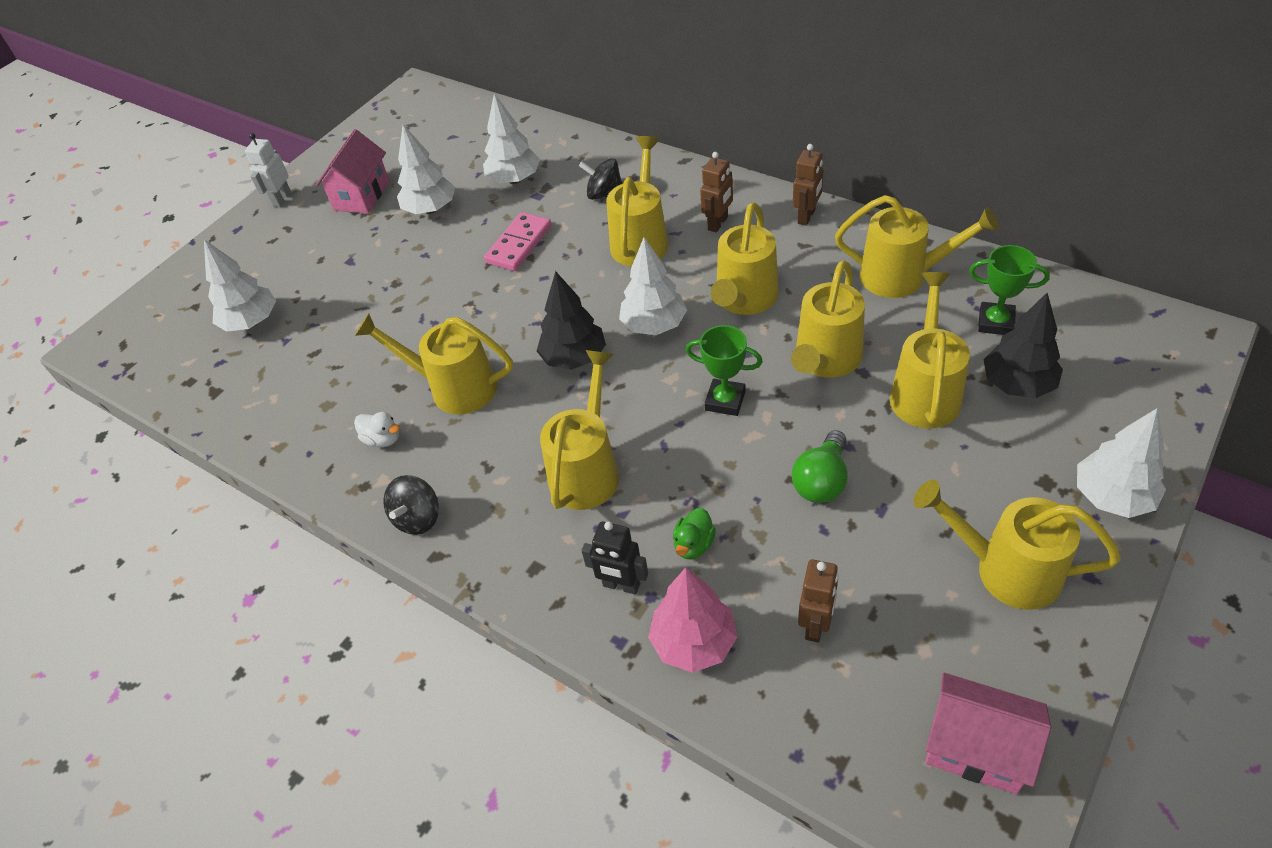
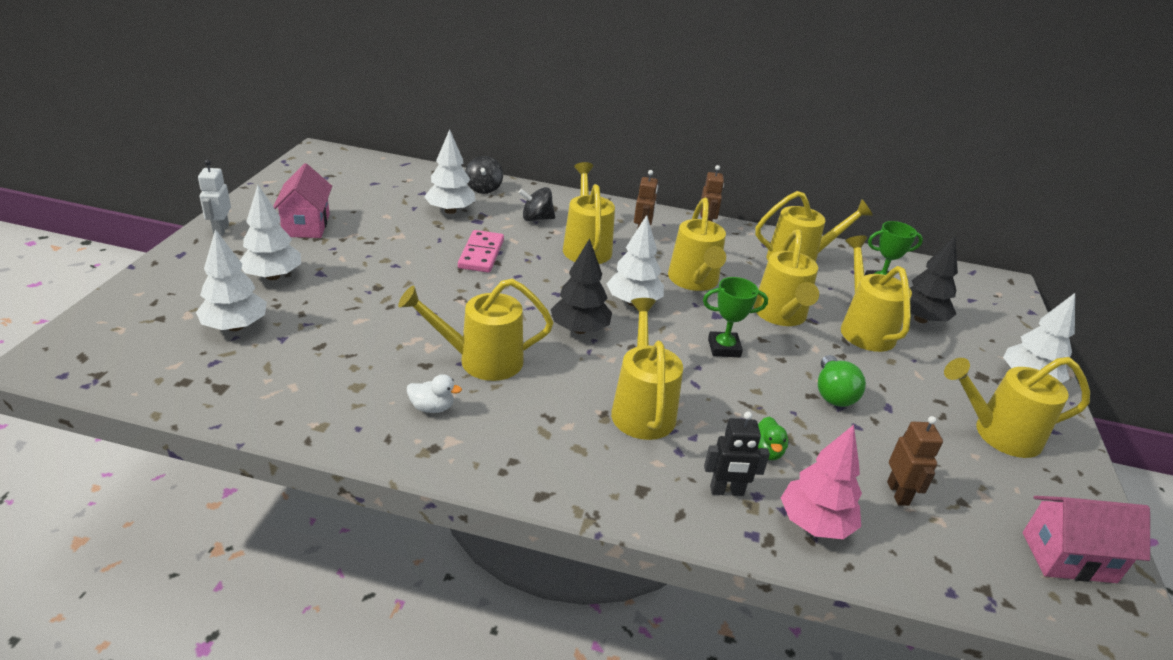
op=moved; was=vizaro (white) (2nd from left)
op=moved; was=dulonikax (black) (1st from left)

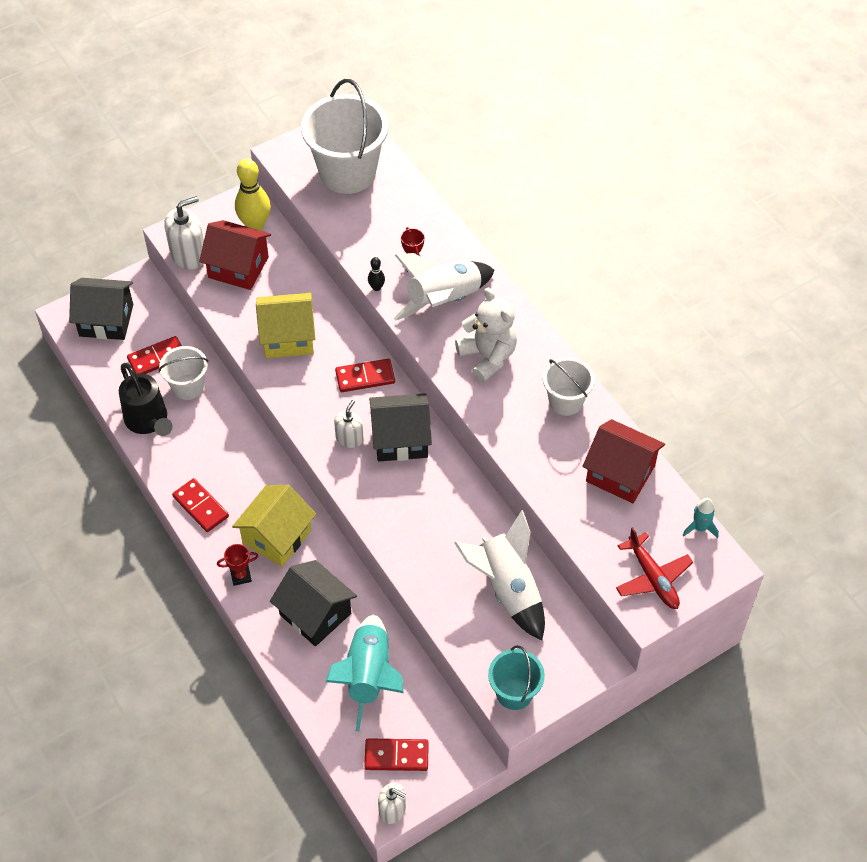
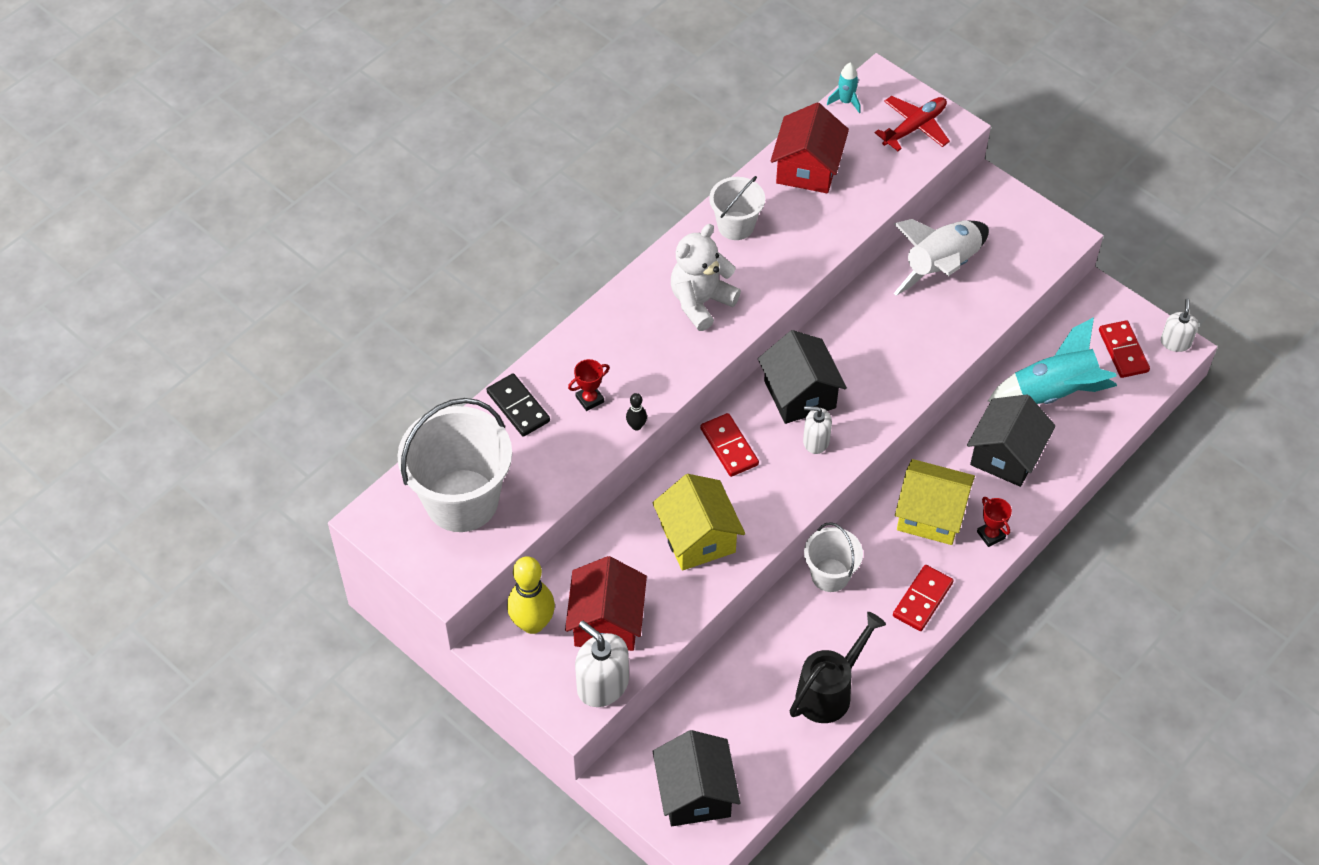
op=added; now=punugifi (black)
op=moved; was=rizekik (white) (1st from left in the first image); now=rizekik (white) (3rd from left)
op=removed; was=punugifi (red) (1st from left)
op=removed; was=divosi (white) (1st from left)
op=removed; was=rizekik (turquoise)

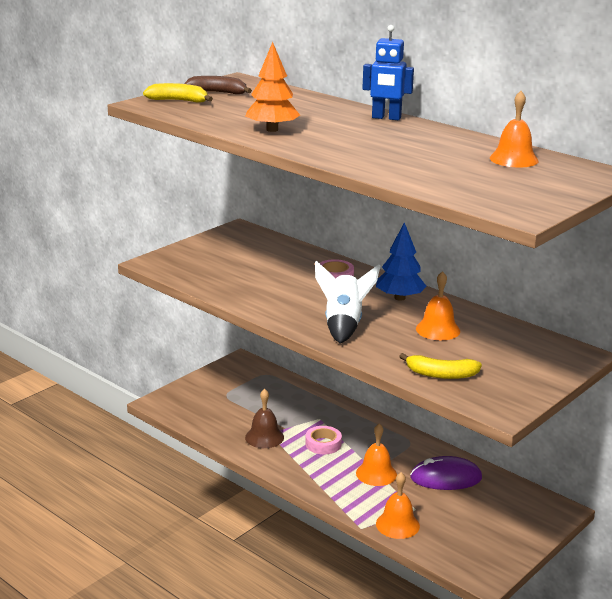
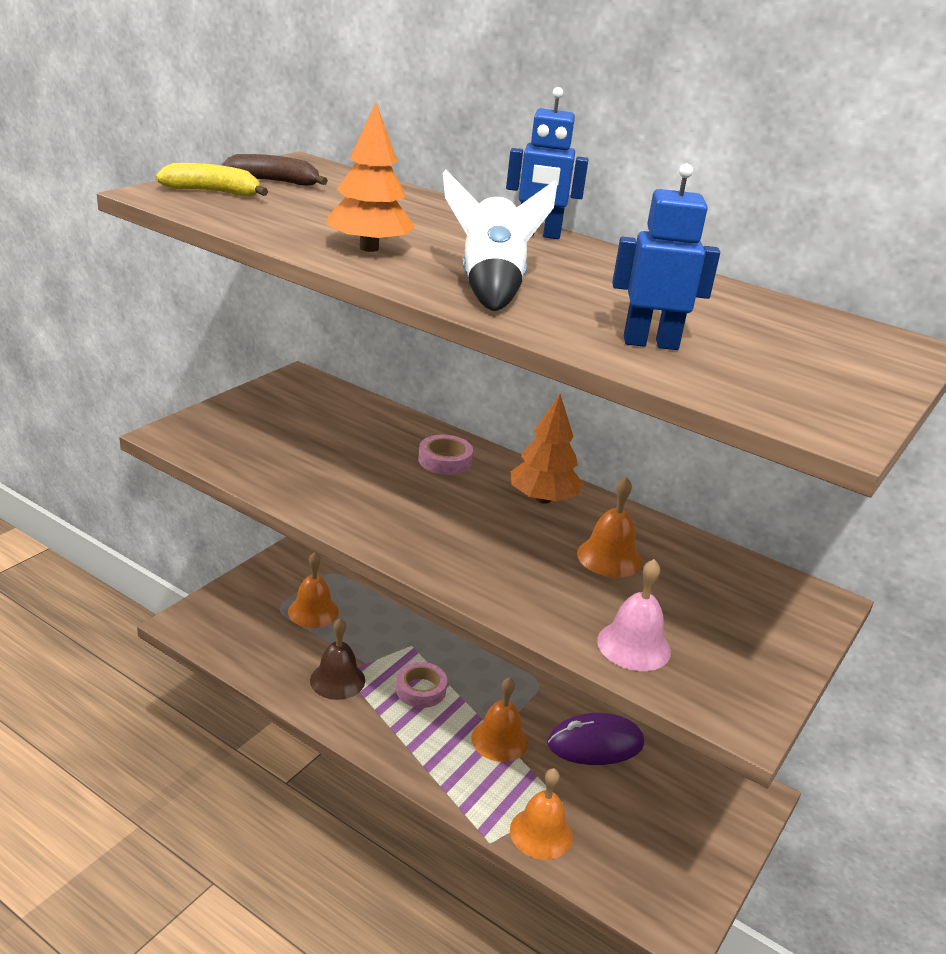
op=moved; was=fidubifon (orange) (4th from left in the first image); now=fidubifon (orange) (1st from left)
op=moved; was=divosi (white)
op=recoloured; was=vizaro (blue); now=vizaro (orange) (2nd from left)
op=replaced; was=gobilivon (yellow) (2nd from left); now=fidubifon (pink)
op=added; now=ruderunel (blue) (2nd from left)

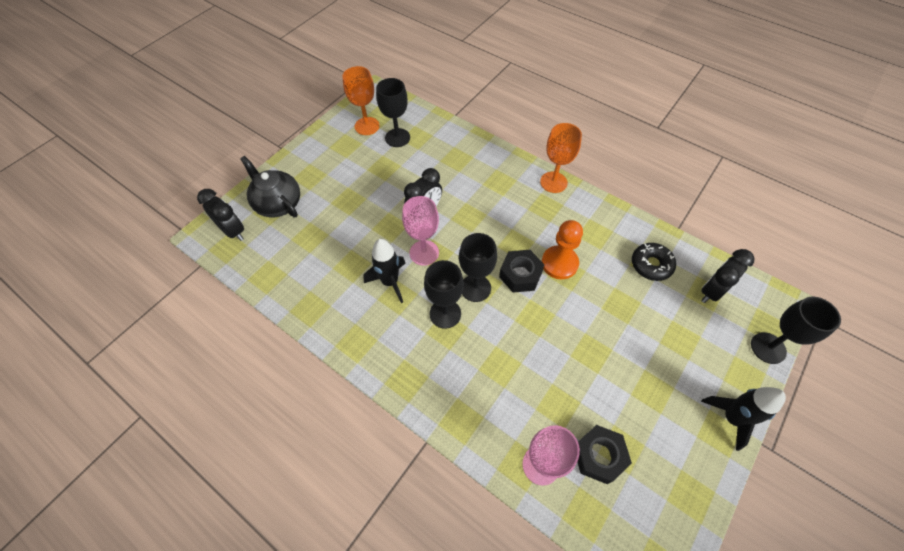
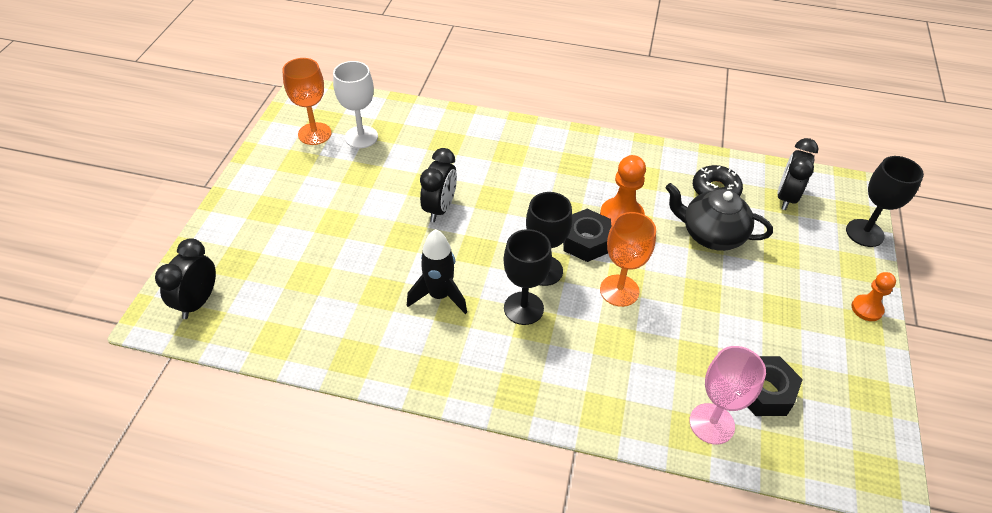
op=turned; was=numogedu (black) (1st from left); clockwise=-90
op=recoloured; was=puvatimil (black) (1st from left); now=puvatimil (white)
op=moved; was=puvatimil (orange) (2nd from left)
op=moved; was=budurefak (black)
op=replaced; was=divosi (black) (2nd from left); now=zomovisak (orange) (2nd from left)
op=removed; was=puvatimil (pink) (1st from left)

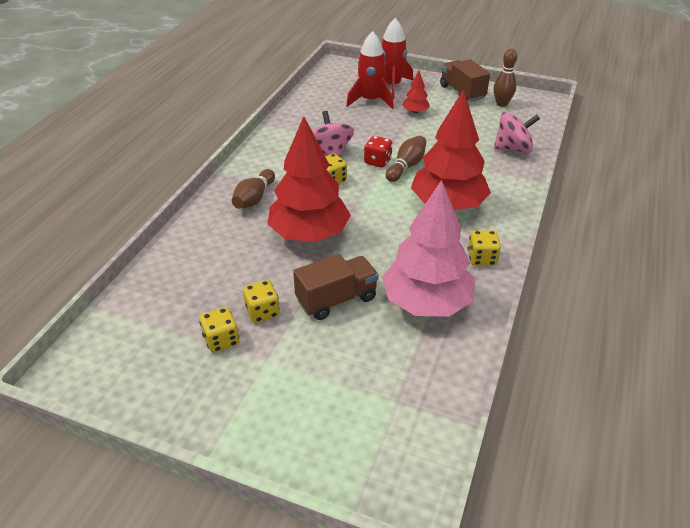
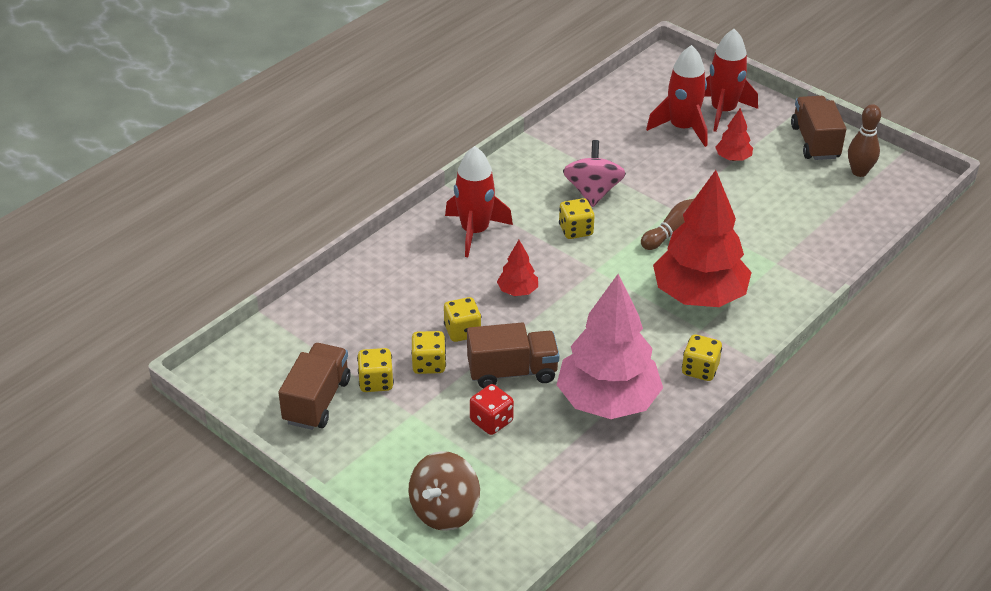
op=added; now=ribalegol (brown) (1st from left)
op=added; now=dulonikax (brown)
op=added; now=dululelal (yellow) (3rd from left)
op=replaced; was=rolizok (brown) (1st from left); now=divosi (red) (1st from left)
op=moved; was=dululelal (red)
op=resized; was=vizaro (red) (1st from left); ratio=0.43
op=removed; was=dulonikax (pink) (2nd from left)

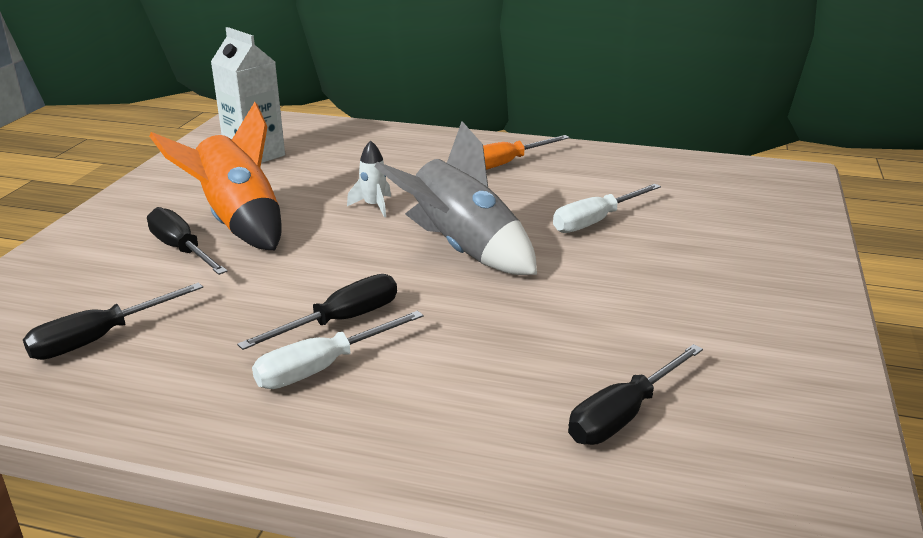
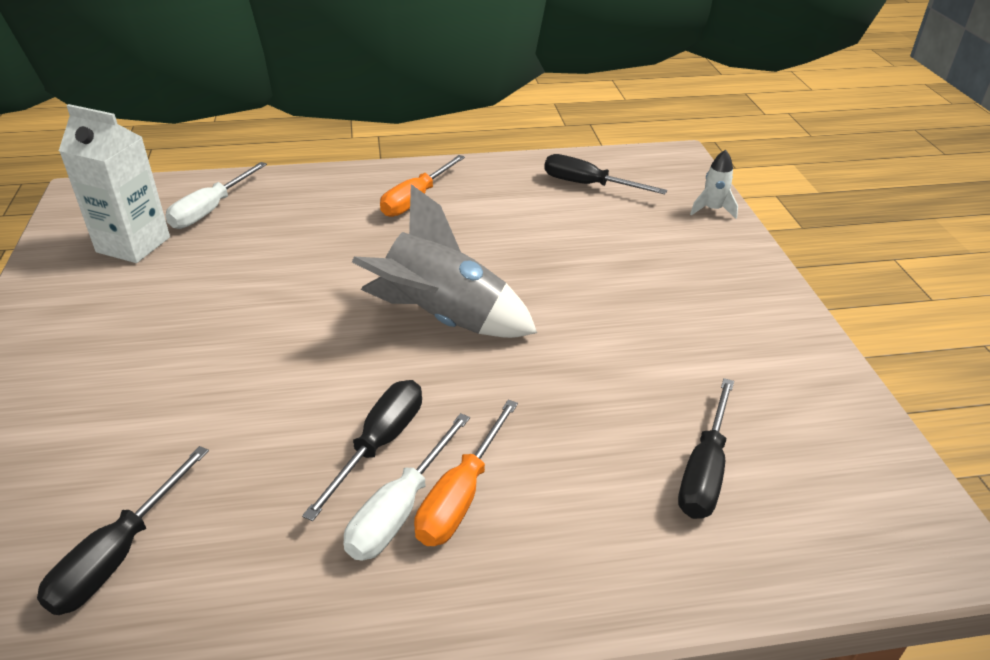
op=moved; was=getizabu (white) (2nd from left in the first image); now=getizabu (white) (1st from left)
op=added; now=getizabu (orange) (2nd from left)
op=moved; was=getizabu (black) (2nd from left in the first image); now=getizabu (black) (3rd from left)
op=moved; was=divosi (white)
op=removed; was=divosi (orange)

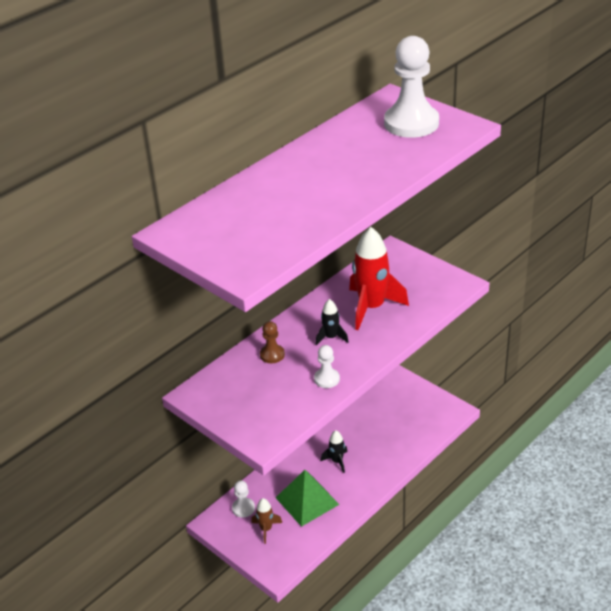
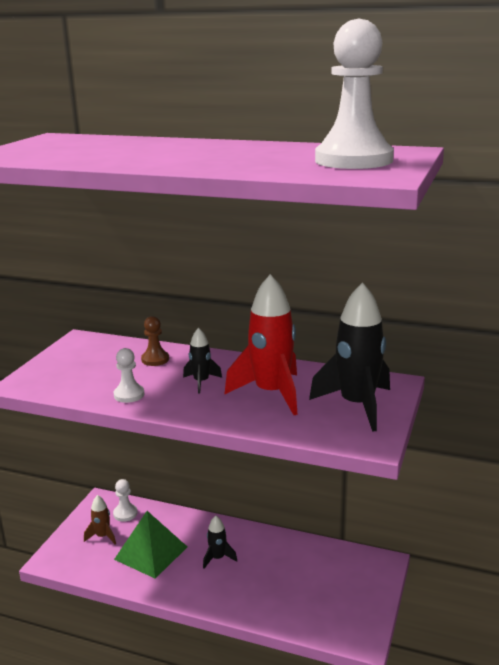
op=added; now=divosi (black) (3rd from left)

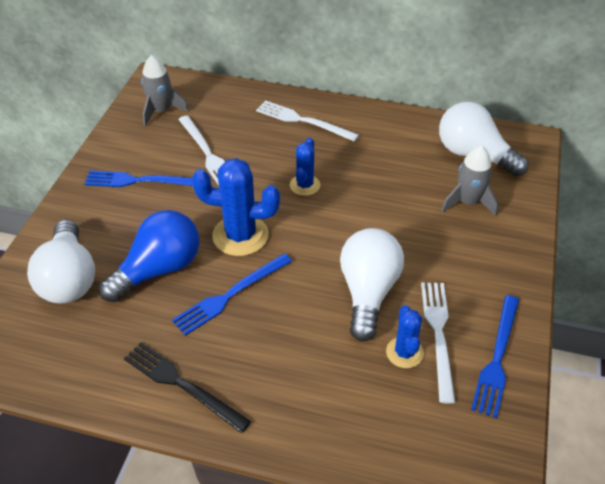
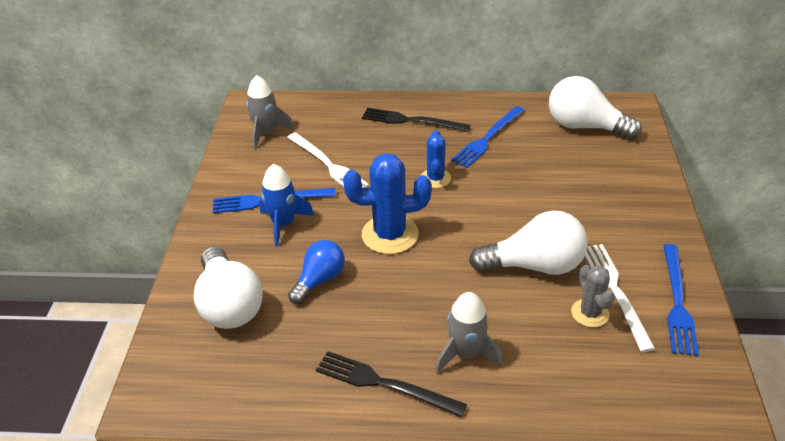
op=added; now=divosi (blue)
op=resized; was=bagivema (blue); ratio=0.63
op=recoloured; was=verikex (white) (2nd from left); now=verikex (black) (2nd from left)
op=moved; was=divosi (grey) (2nd from left)
op=moved; was=verikex (blue) (2nd from left)
op=turned; was=bagivema (white) (2nd from left); clockwise=90
op=recoloured; was=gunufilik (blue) (3rd from left); now=gunufilik (grey)

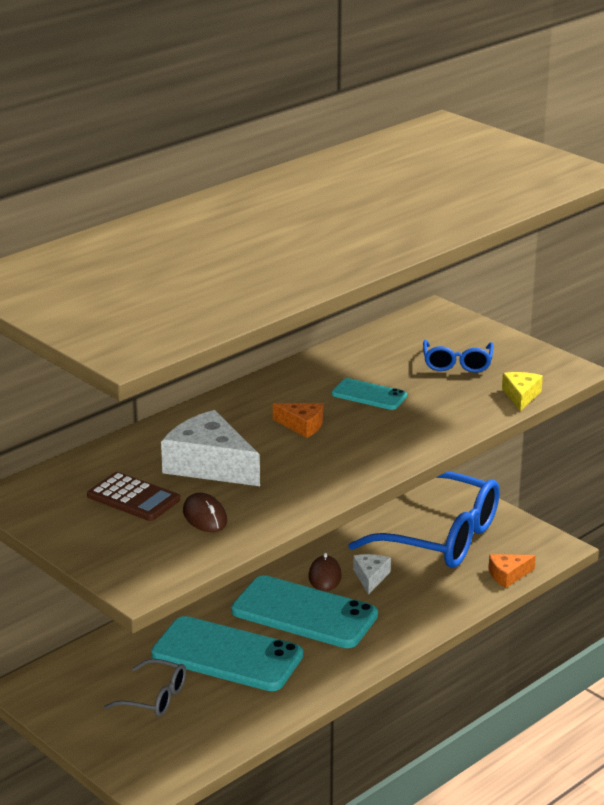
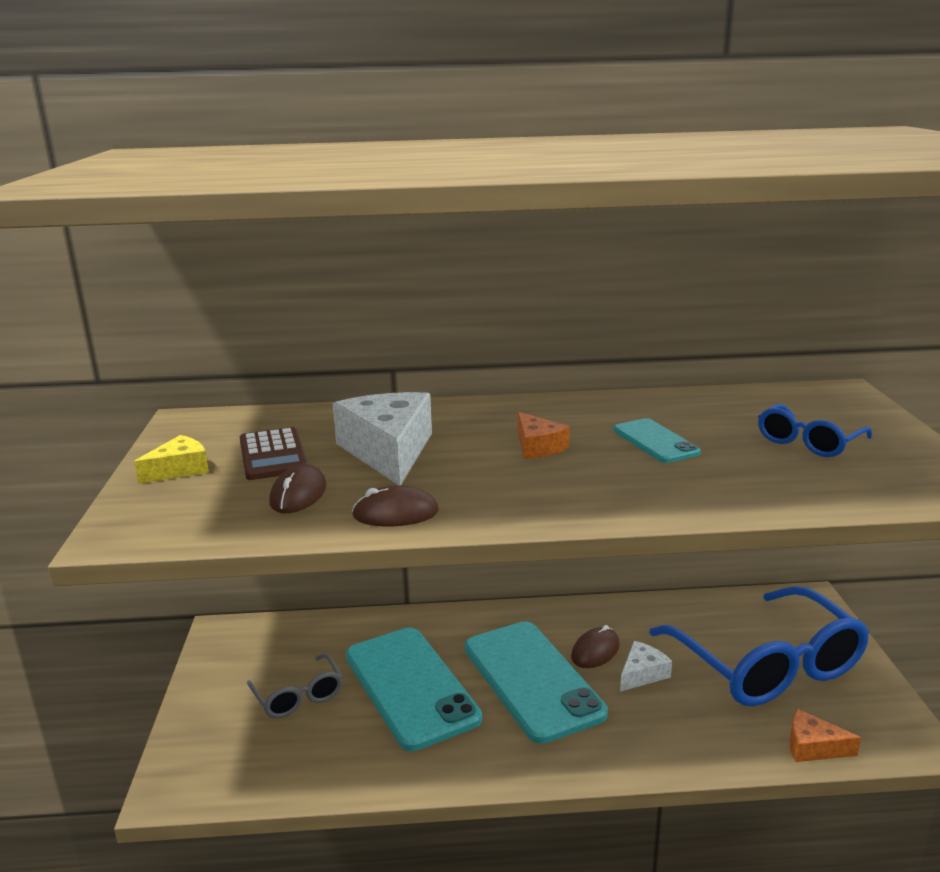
op=moved; was=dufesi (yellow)
op=added; now=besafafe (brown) (2nd from left)

